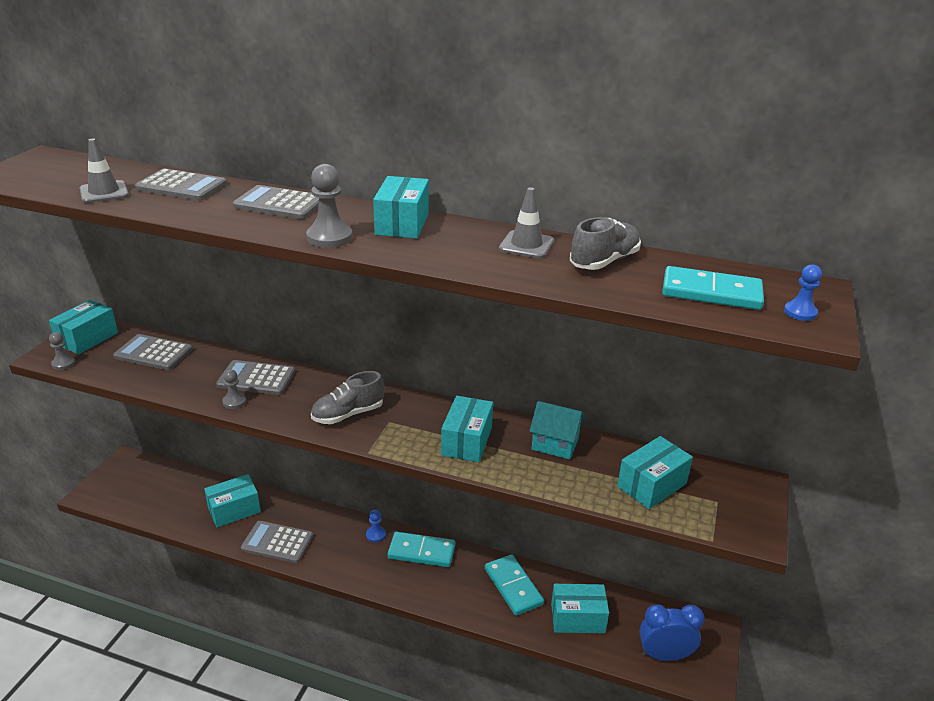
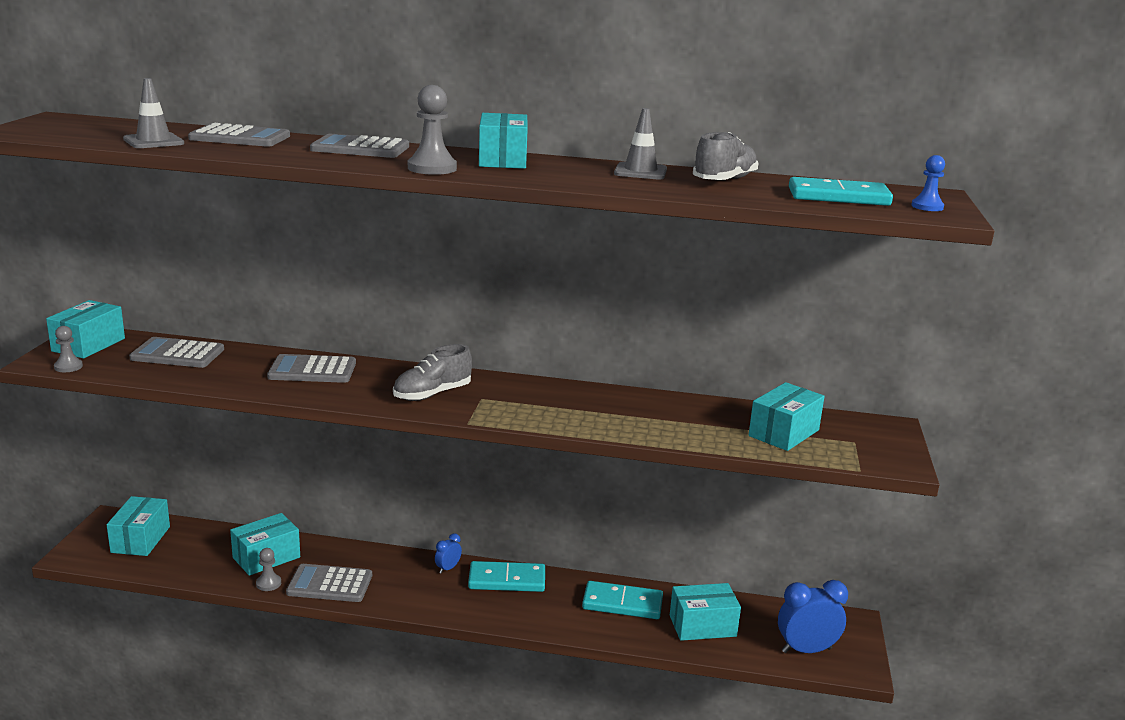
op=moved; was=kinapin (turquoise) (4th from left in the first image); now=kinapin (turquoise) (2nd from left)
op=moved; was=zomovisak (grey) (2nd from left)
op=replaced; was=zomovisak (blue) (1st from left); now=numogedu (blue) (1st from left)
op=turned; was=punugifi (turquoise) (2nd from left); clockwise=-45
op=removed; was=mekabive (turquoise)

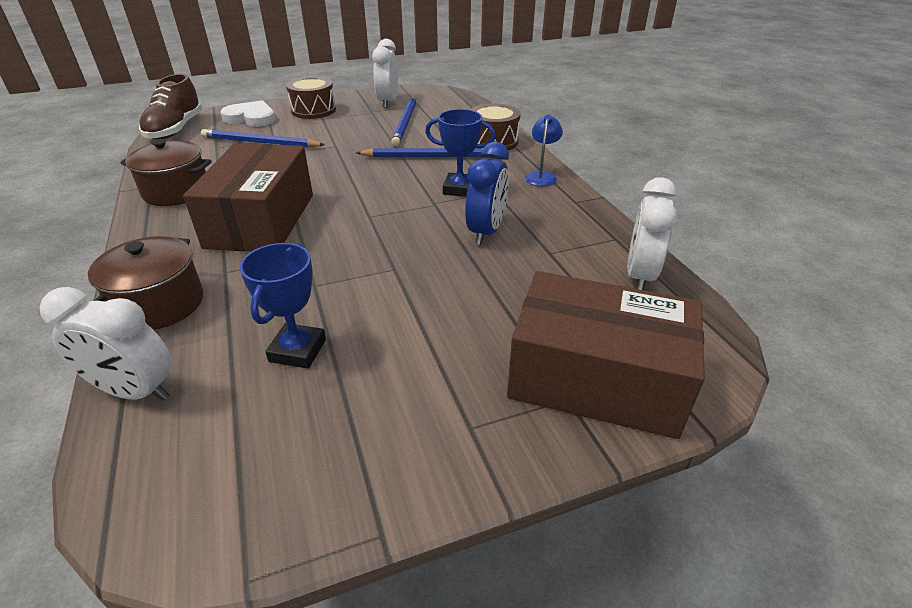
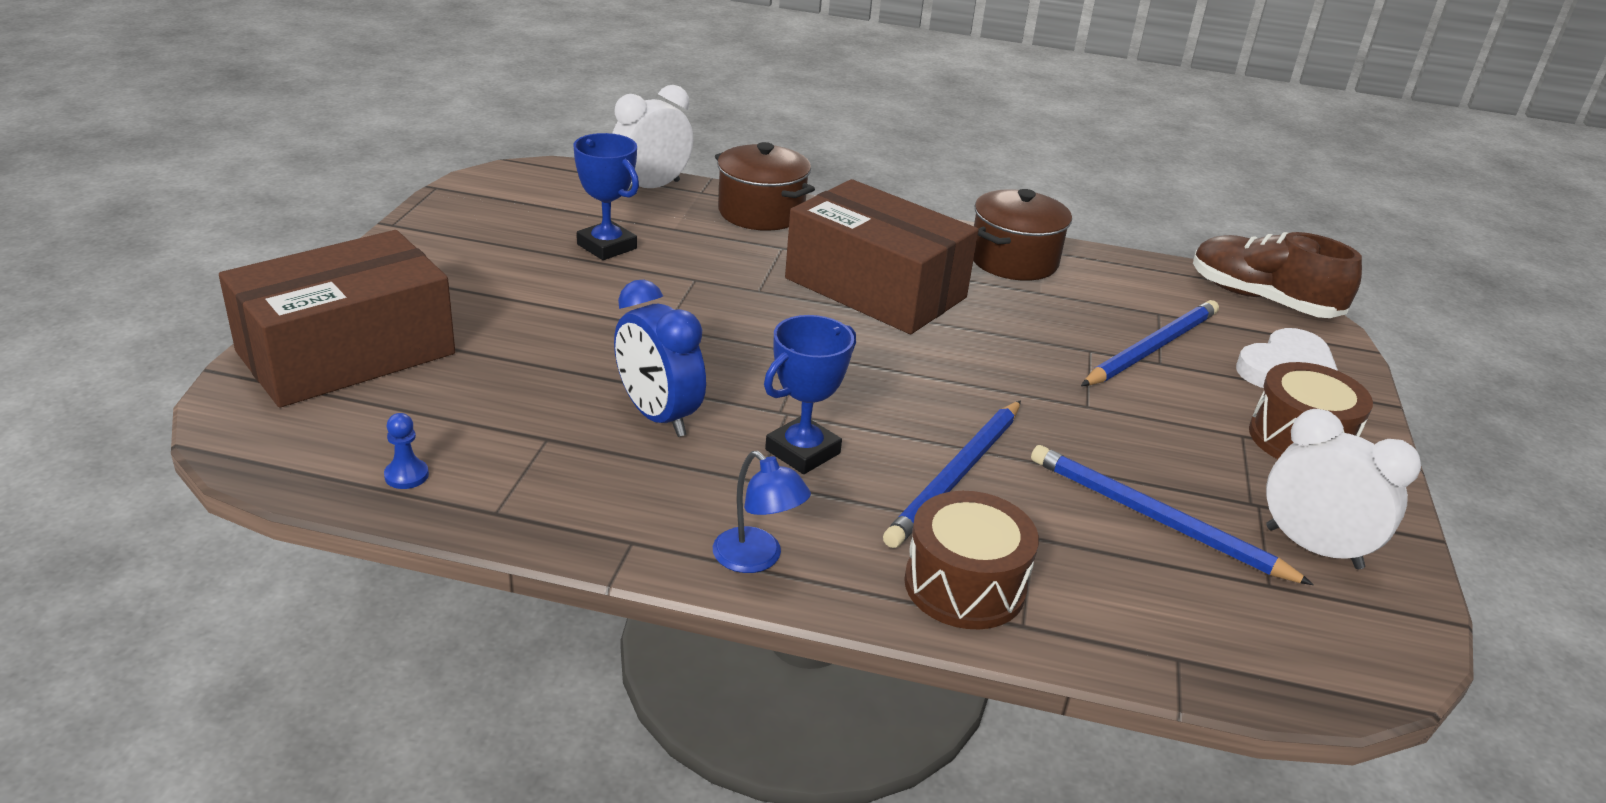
op=replaced; was=numogedu (white) (3rd from left); now=zomovisak (blue)

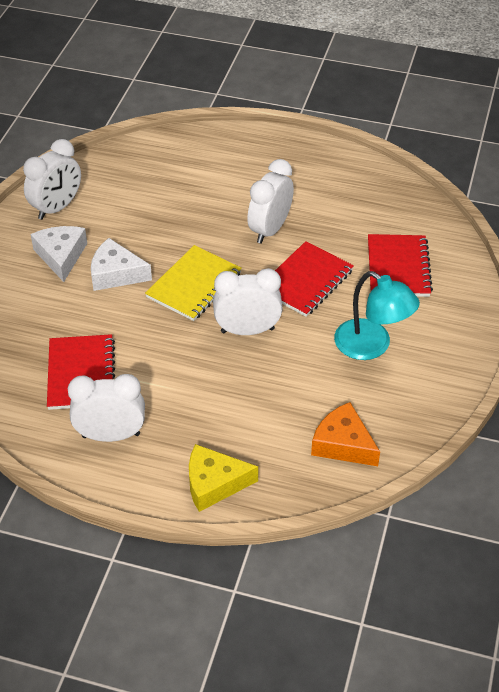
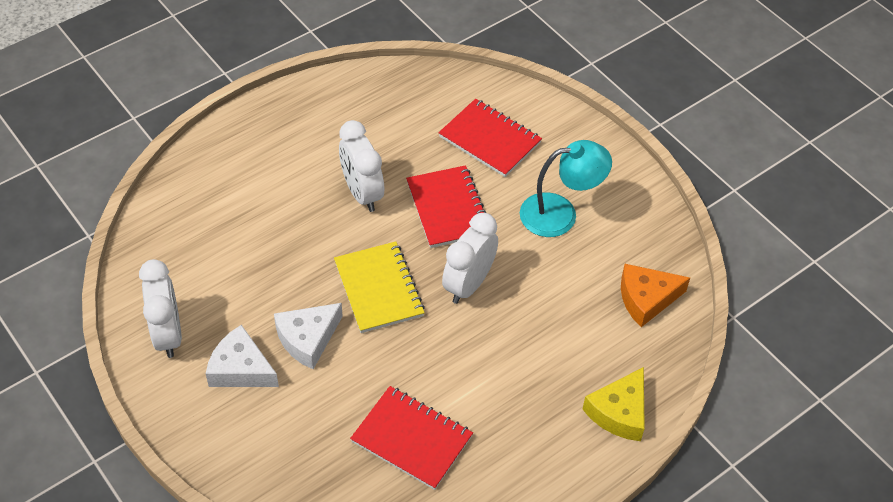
op=removed; was=numogedu (white) (2nd from left)

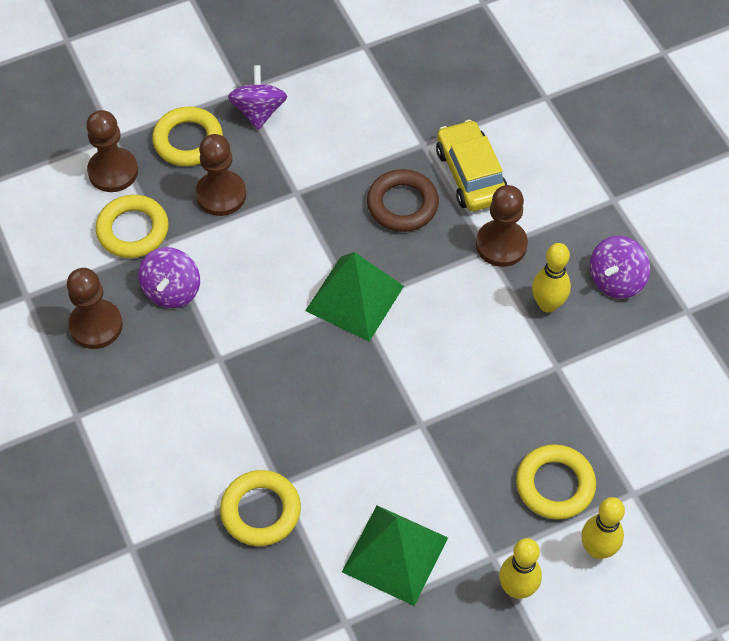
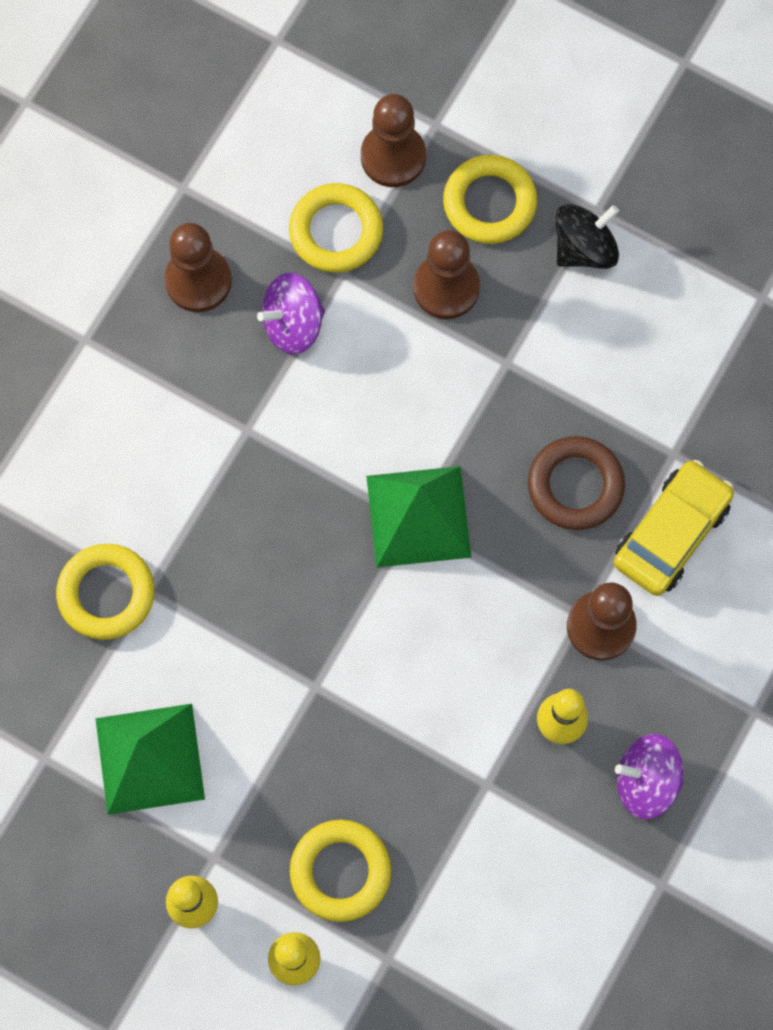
op=recoloured; was=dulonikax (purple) (2nd from left); now=dulonikax (black)

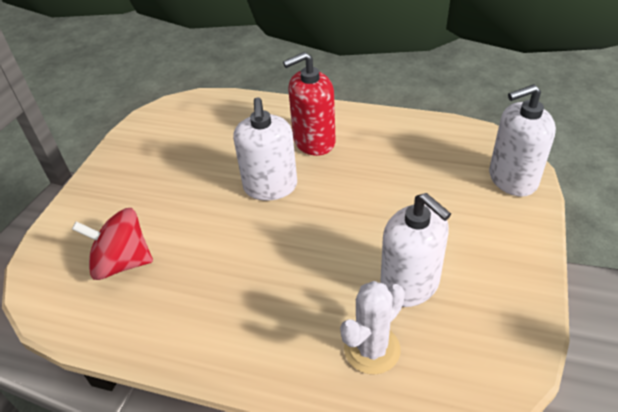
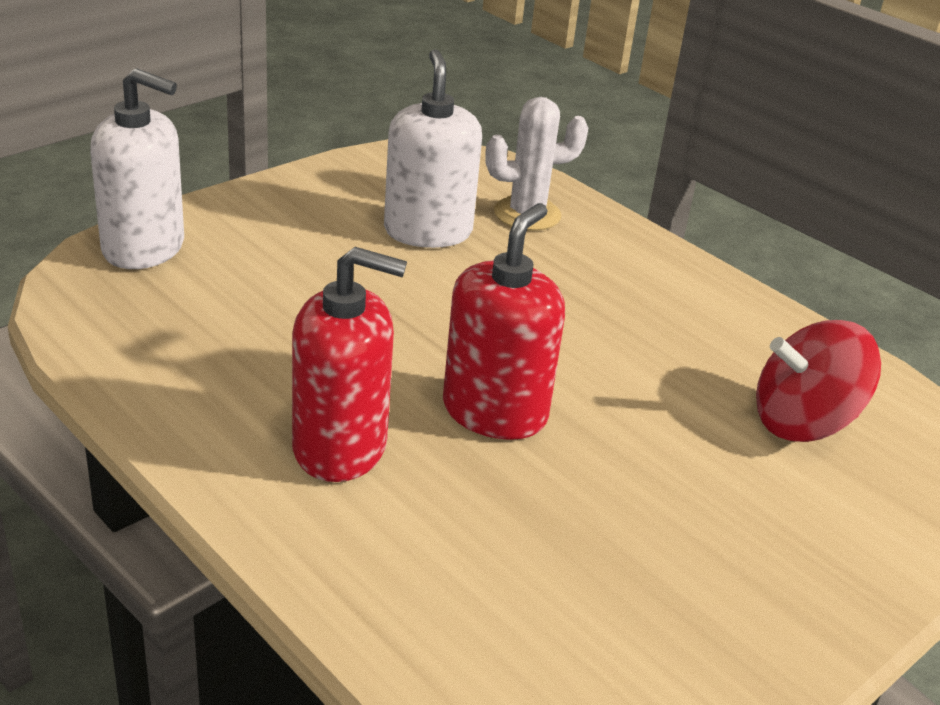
op=recoloured; was=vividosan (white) (1st from left); now=vividosan (red) (2nd from left)
op=turned; was=dulonikax (red); clockwise=135

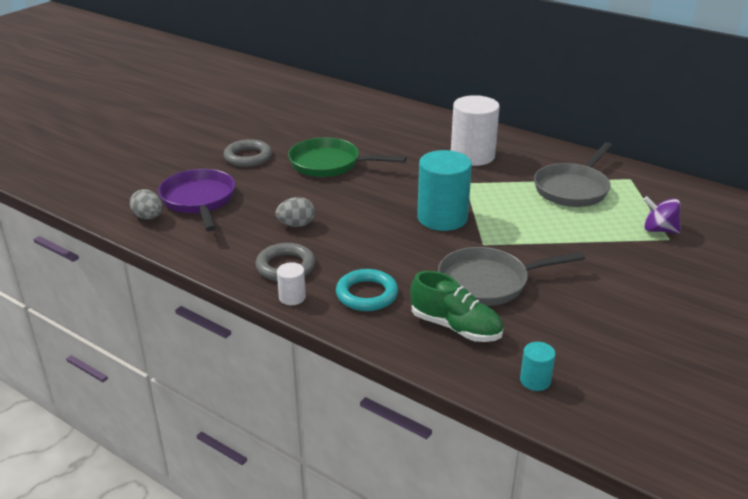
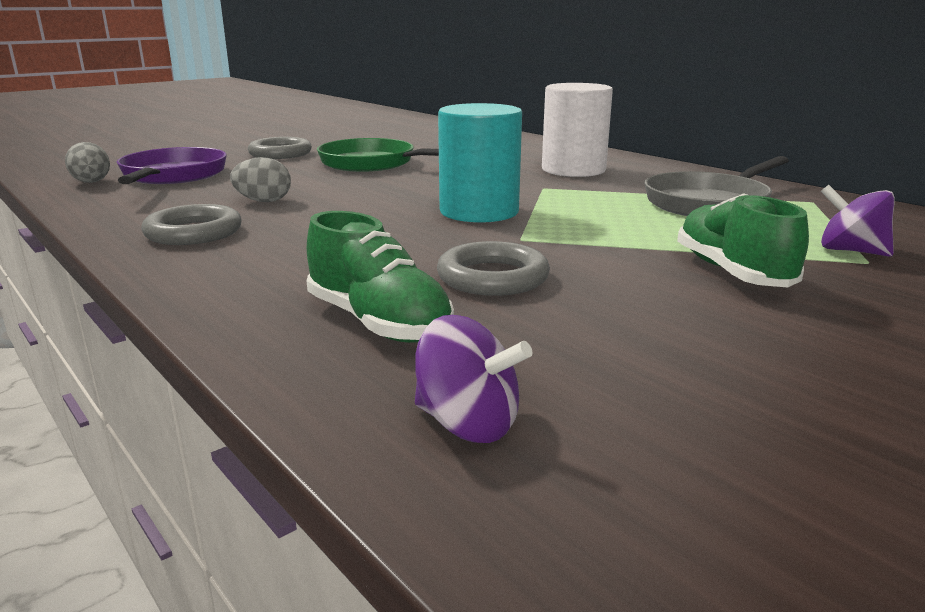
op=replaced; was=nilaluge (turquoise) (2nd from left); now=dulonikax (purple) (1st from left)
op=replaced; was=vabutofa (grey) (1st from left); now=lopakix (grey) (3rd from left)
op=added; now=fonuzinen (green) (2nd from left)
op=removed; was=nilaluge (white) (1st from left)
op=removed; was=lopakix (turquoise)

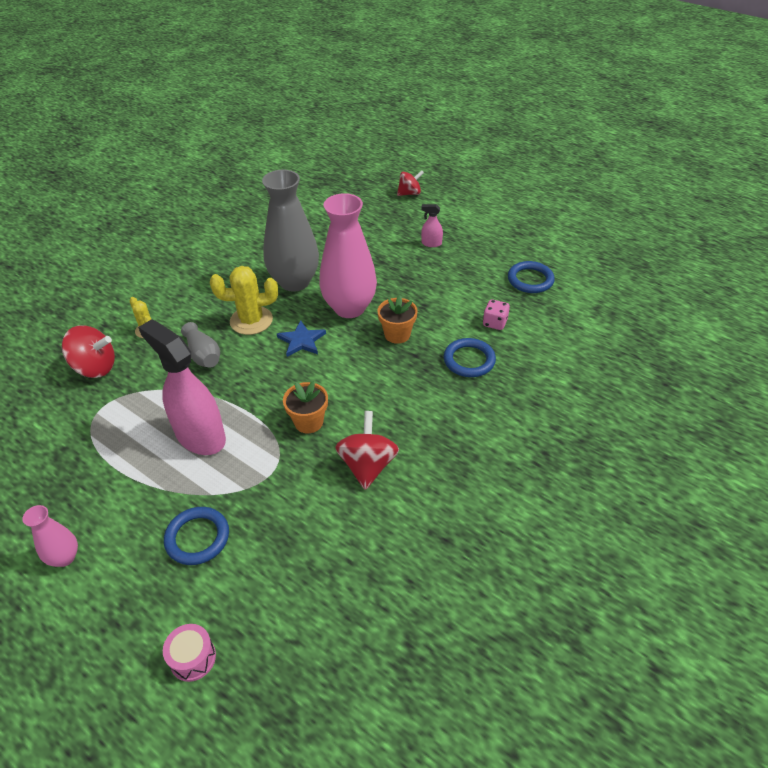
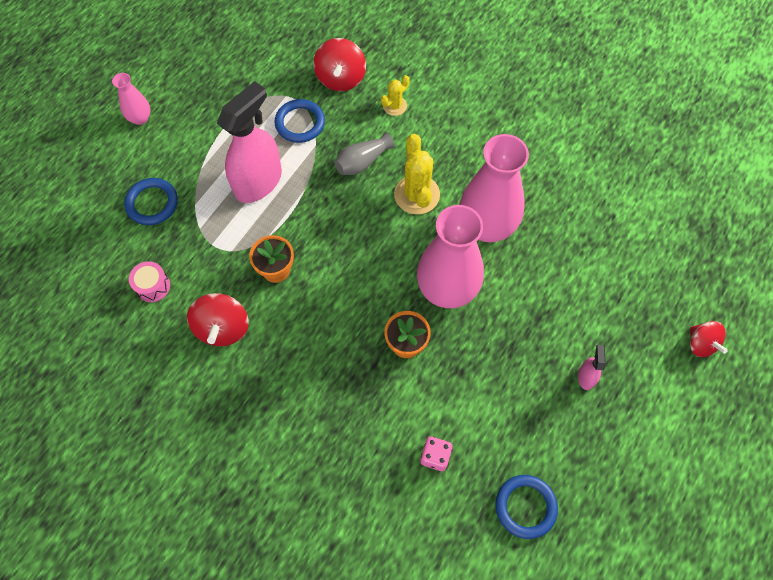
op=moved; was=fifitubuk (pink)
op=turned; was=dulonikax (red) (2nd from left in the first image); clockwise=90
op=moved; was=lopakix (blue) (2nd from left)
op=recoloured; was=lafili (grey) (2nd from left); now=lafili (pink) (3rd from left)
op=removed; was=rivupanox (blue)

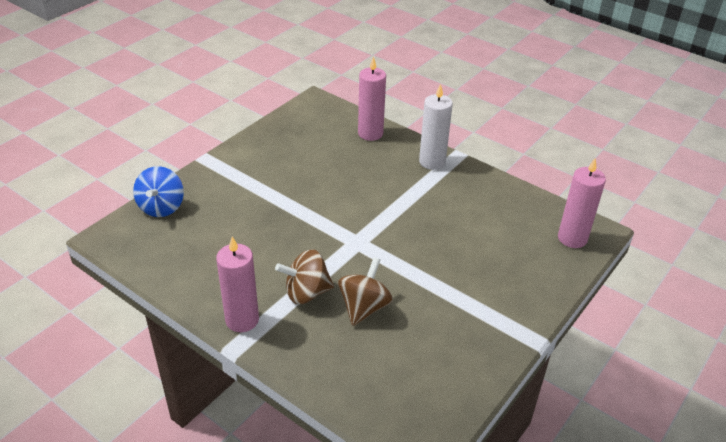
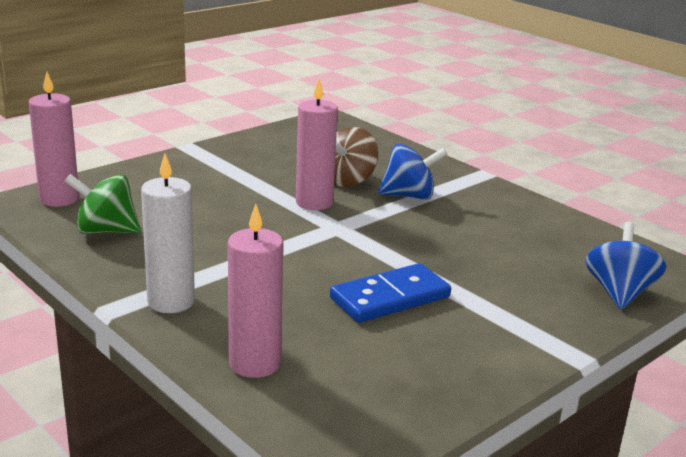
op=added; now=dulonikax (green)
op=moved; was=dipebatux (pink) (1st from left in the first image); now=dipebatux (pink) (3rd from left)
op=added; now=punugifi (blue)
op=recoloured; was=dulonikax (brown) (1st from left); now=dulonikax (blue) (1st from left)

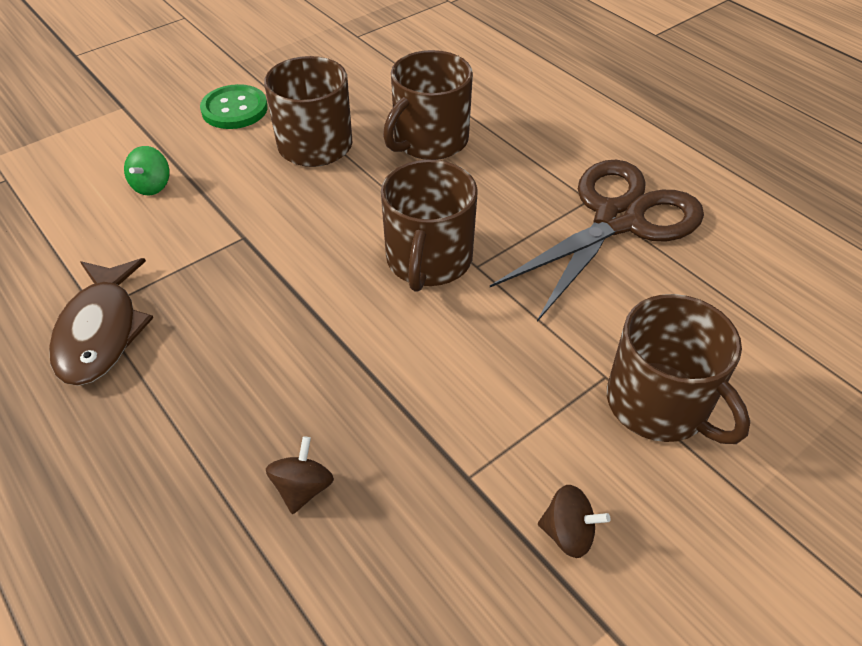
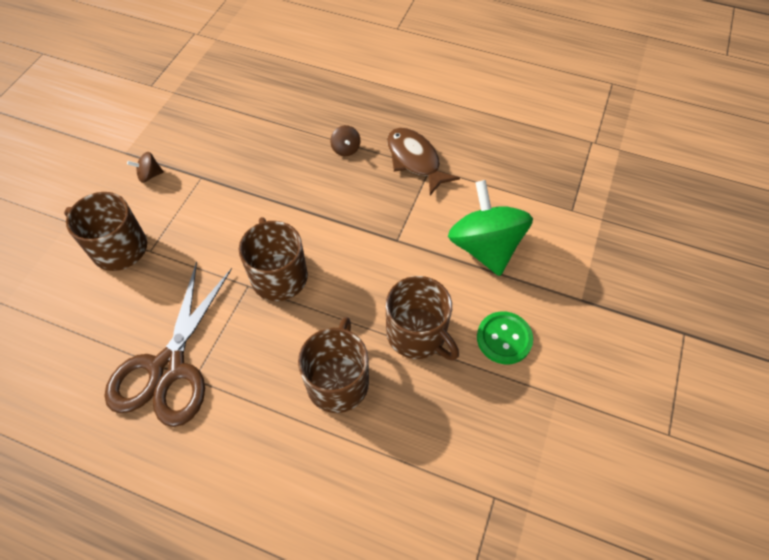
op=moved; was=dulonikax (brown) (1st from left in the first image); now=dulonikax (brown) (2nd from left)
op=resized; was=dulonikax (green); ratio=2.45

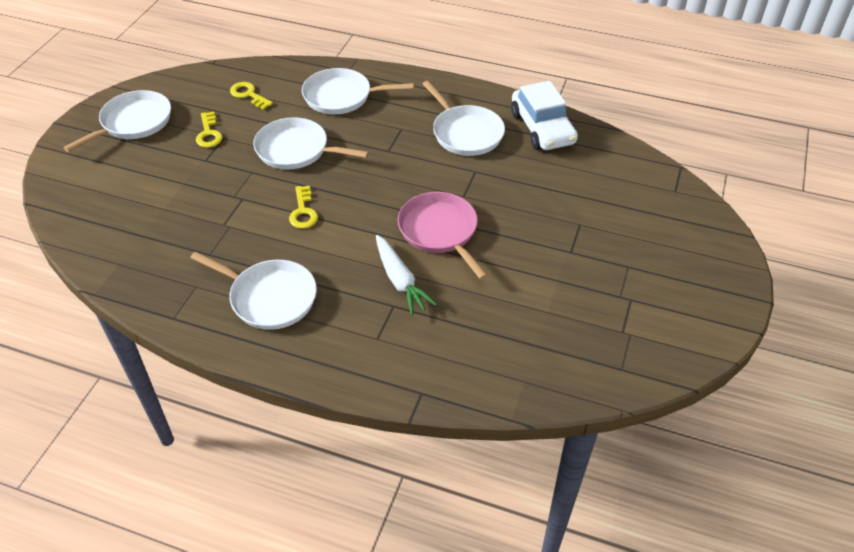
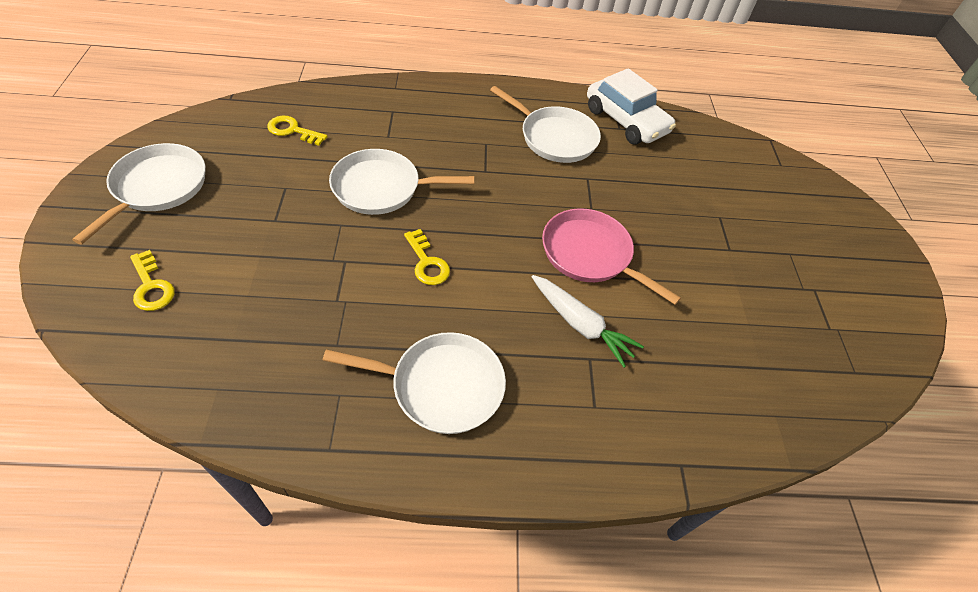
op=moved; was=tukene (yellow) (1st from left)
op=removed; was=vabutofa (white) (4th from left)

